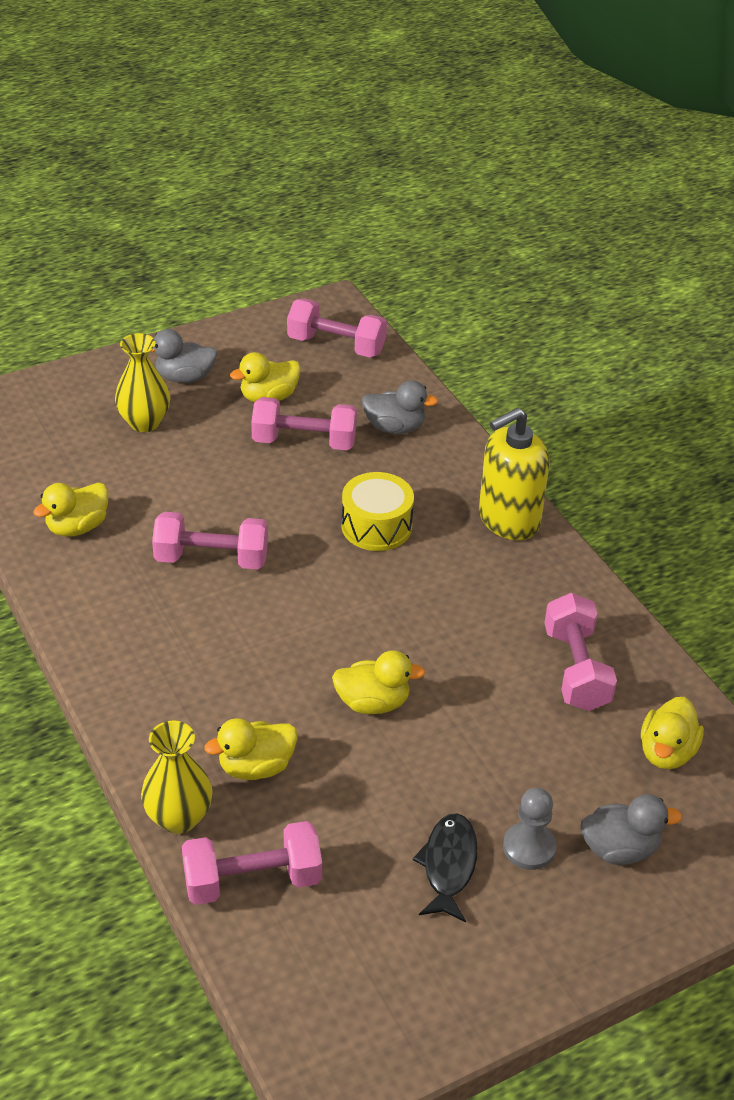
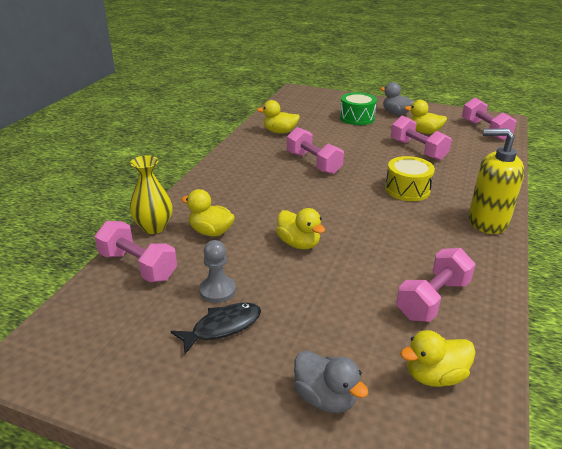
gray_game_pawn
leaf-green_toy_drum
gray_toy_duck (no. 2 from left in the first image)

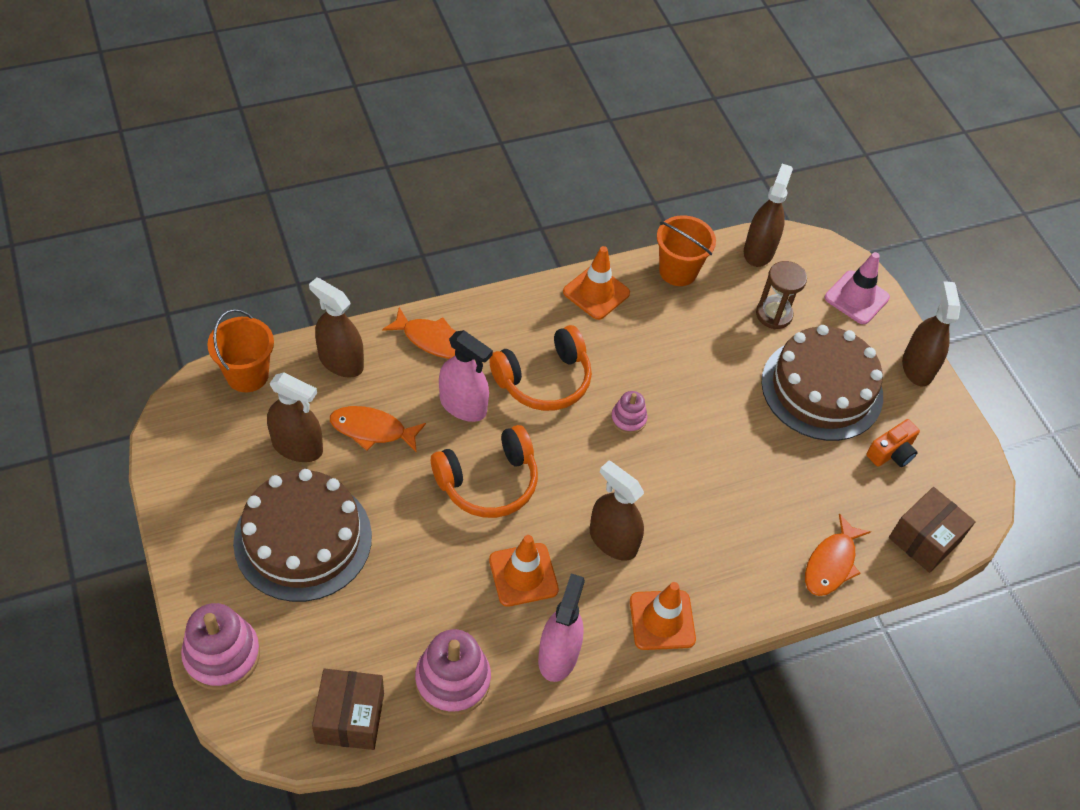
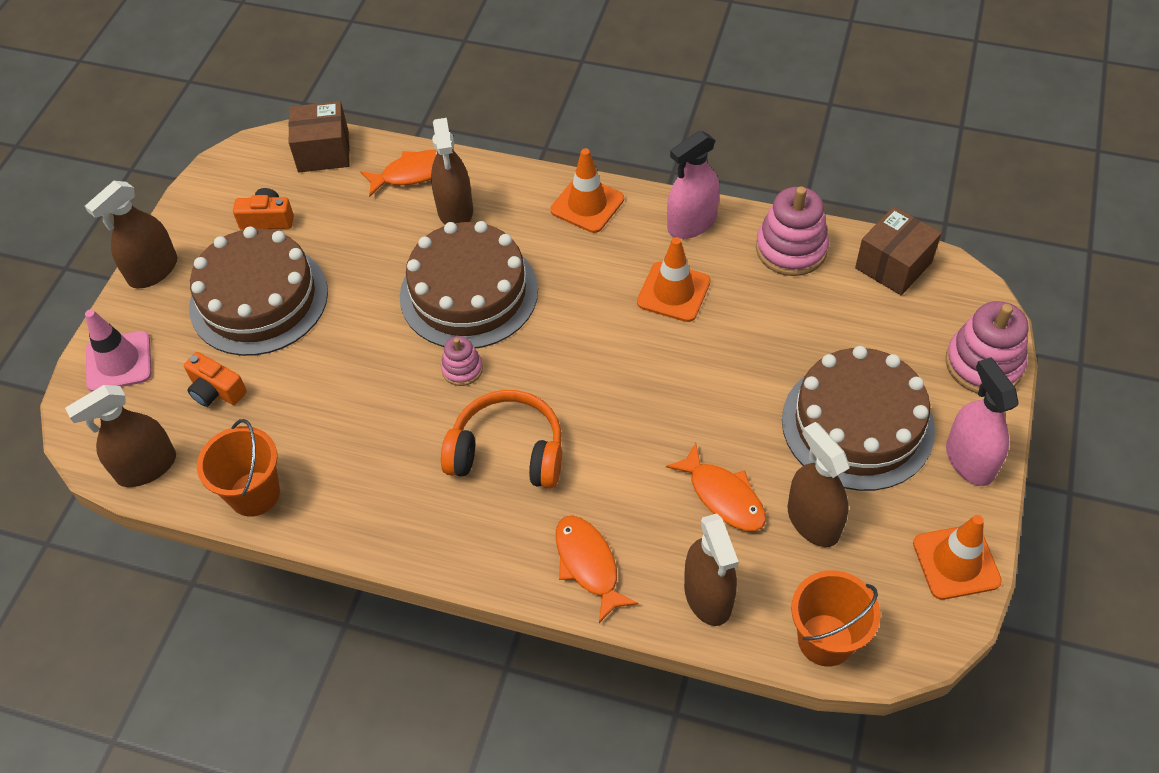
orange-coloured_photo_camera (no. 1 from left)
brown_gateau (no. 2 from left)
brown_sprayer (no. 3 from left)
orange-coloured_safety_cone (no. 3 from left)
rosy_sprayer (no. 2 from left)
orange-coloured_over-ear_headphones (no. 1 from left in the first image)

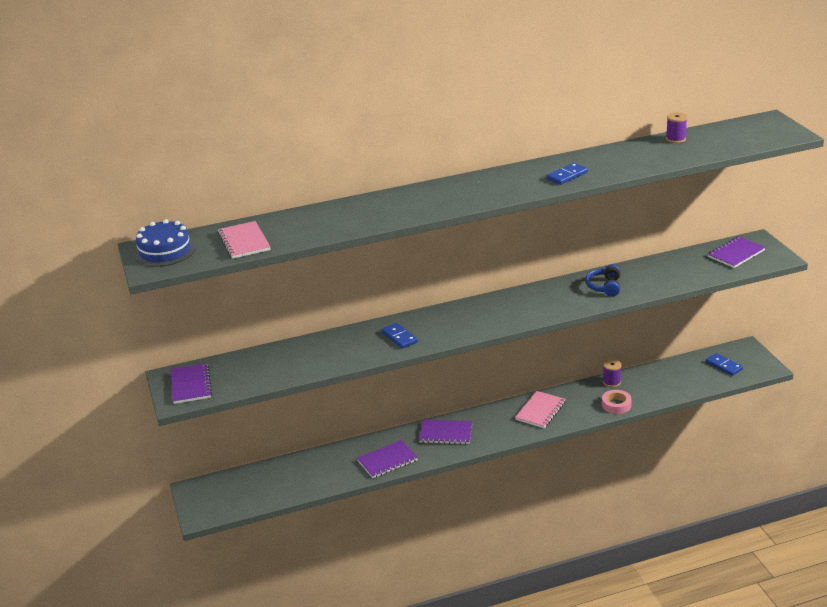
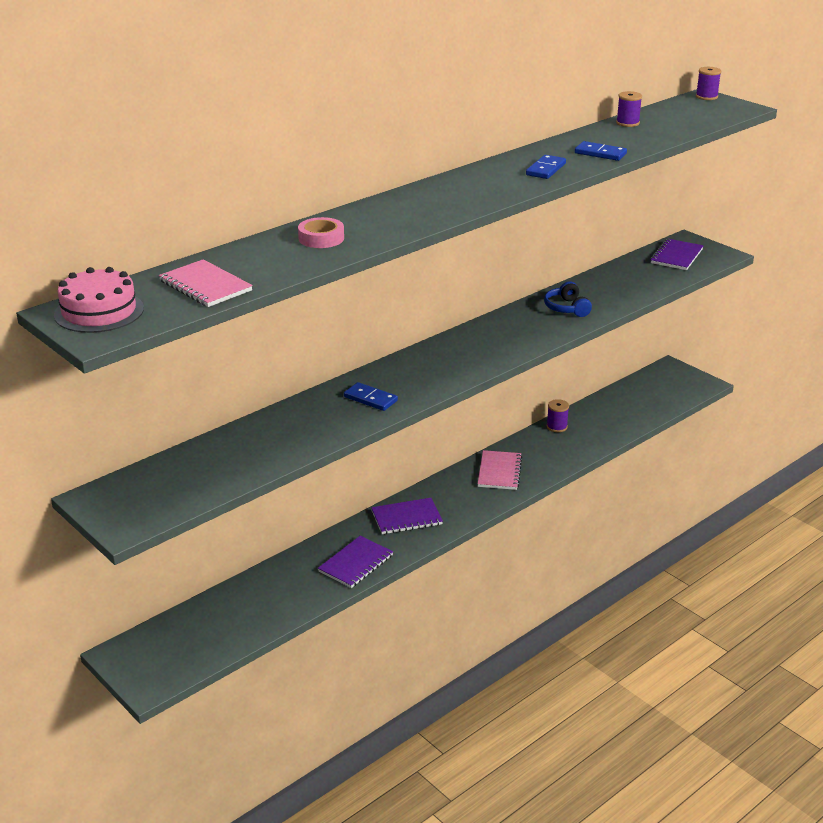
rosy_gateau
rosy_roll_of_tape
cobalt_domino (no. 3 from left)
royal_purple_reel_of_thread (no. 3 from left)
royal_purple_exercise_book (no. 1 from left in the first image)

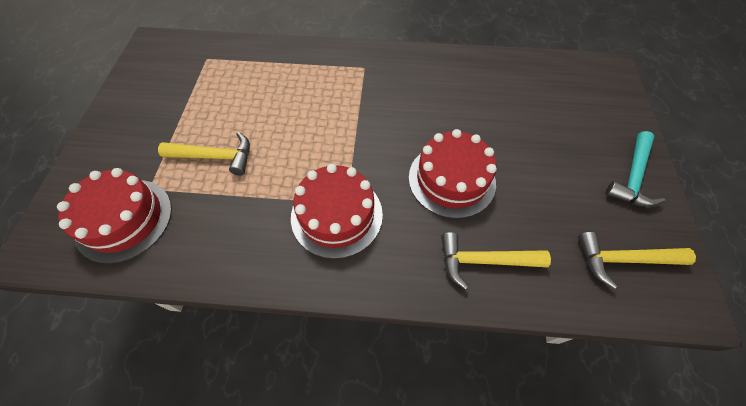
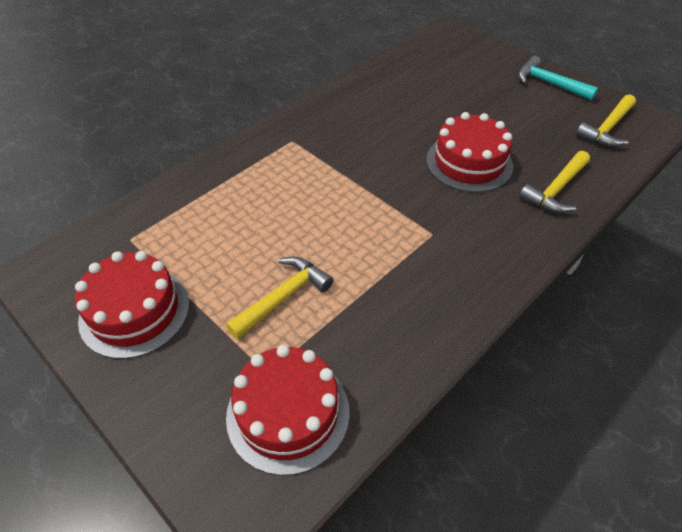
red_gateau (no. 1 from left)
turquoise_claw_hammer

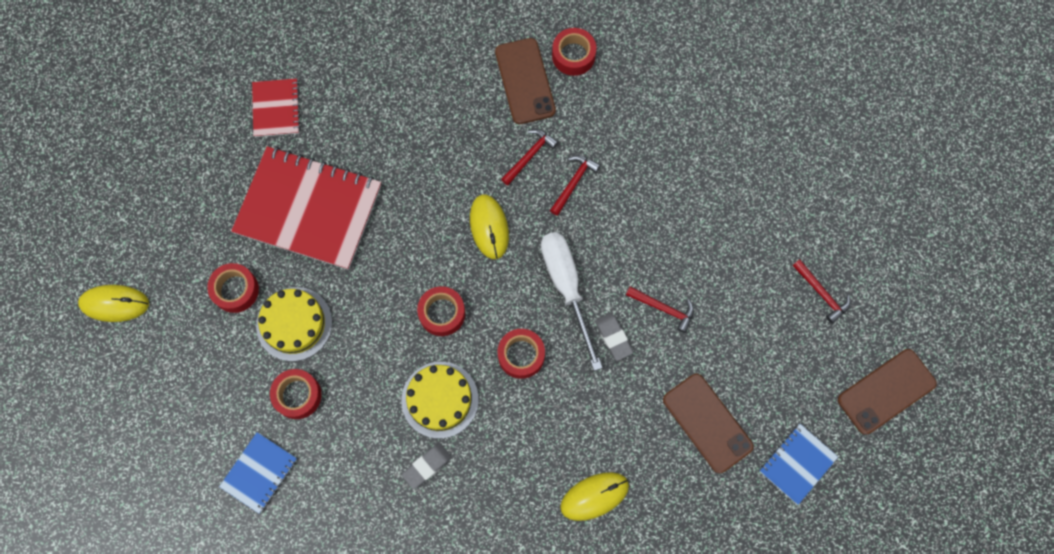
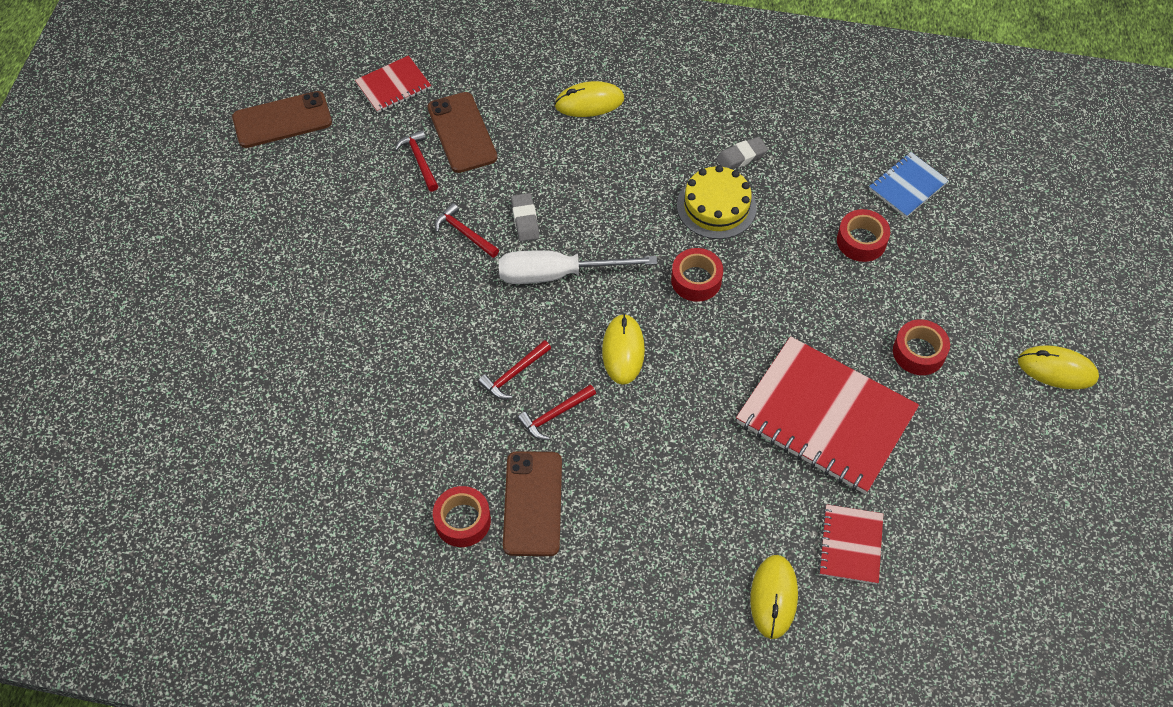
red_exercise_book (no. 1 from left)
red_claw_hammer (no. 1 from left)
pure_white_screwdriver
yellow_computer_mouse (no. 3 from left)
yellow_gateau (no. 1 from left in the first image)
red_roll_of_tape (no. 4 from left in the first image)

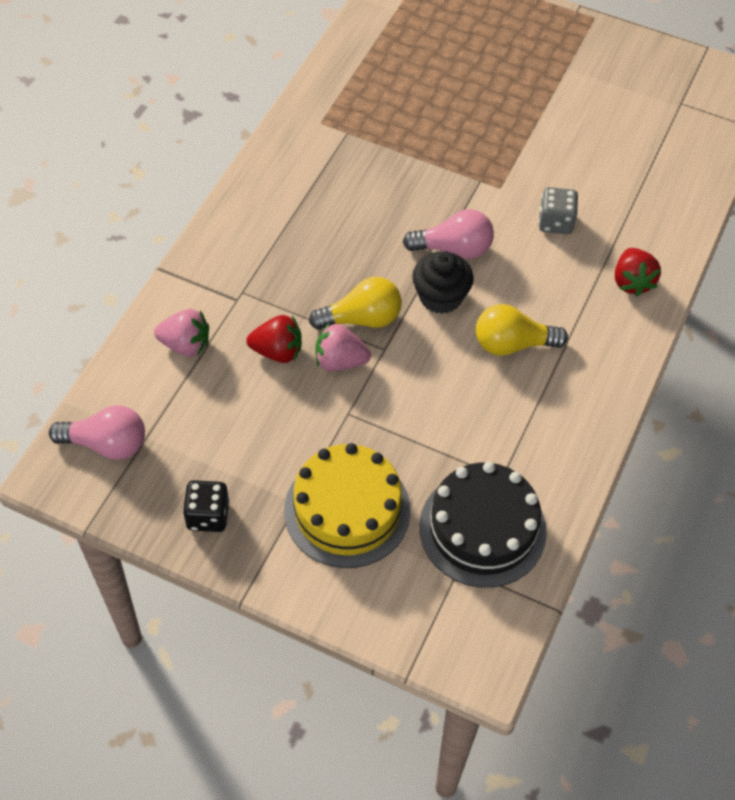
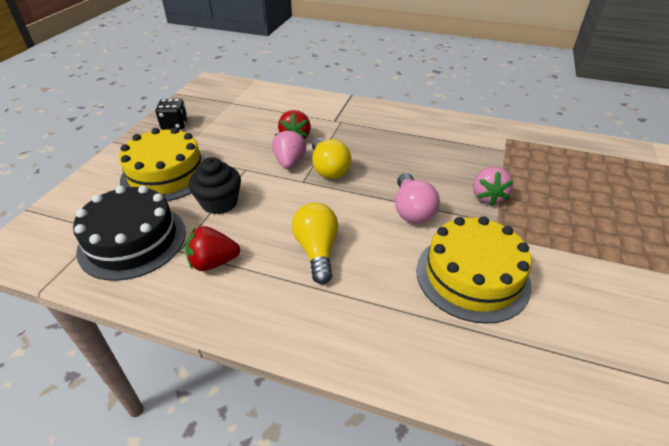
red_berry (no. 1 from left)
ebony_cupcake
yellow_gateau (no. 2 from left)
rosy_berry (no. 2 from left)
rosy_light_bulb (no. 1 from left in the first image)

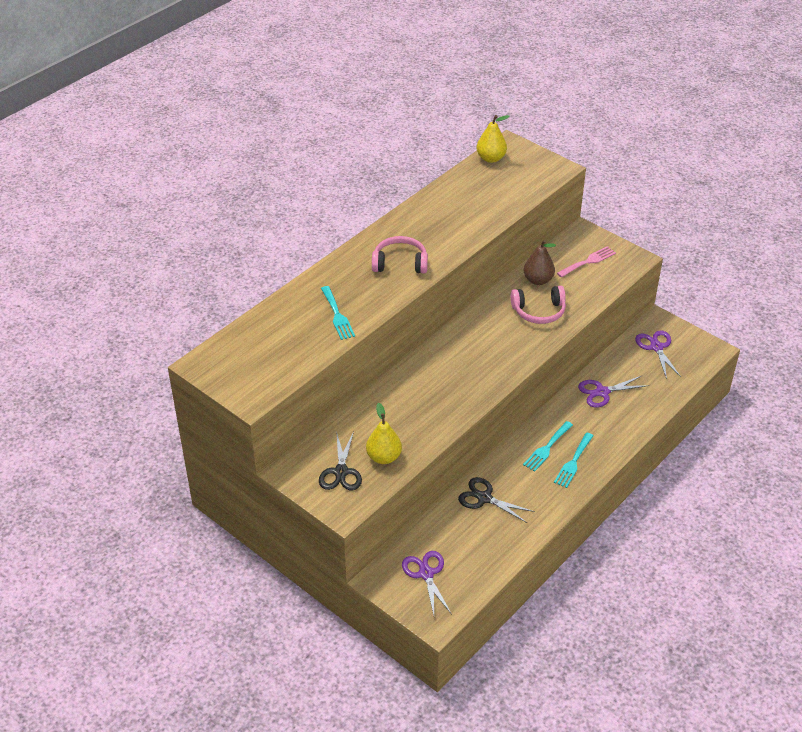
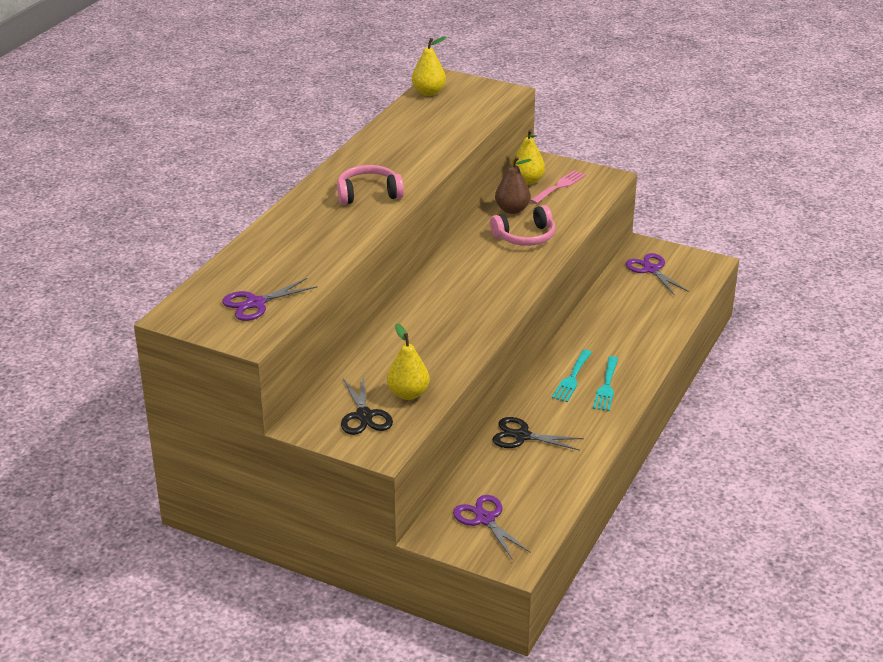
royal_purple_shears (no. 1 from left)
yellow_pear (no. 3 from left)
turquoise_table_fork (no. 1 from left in the first image)

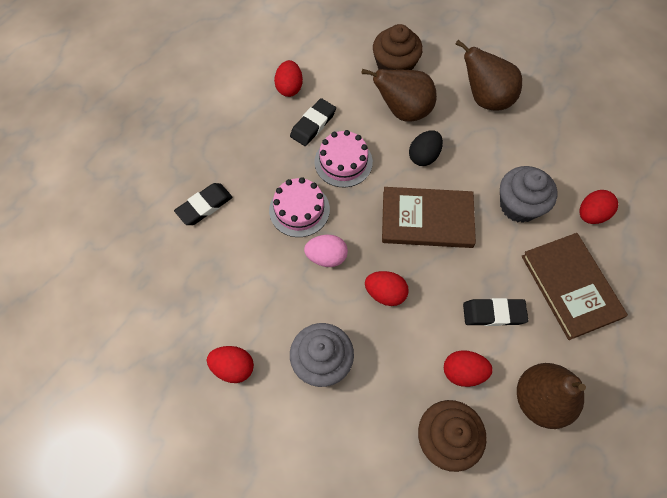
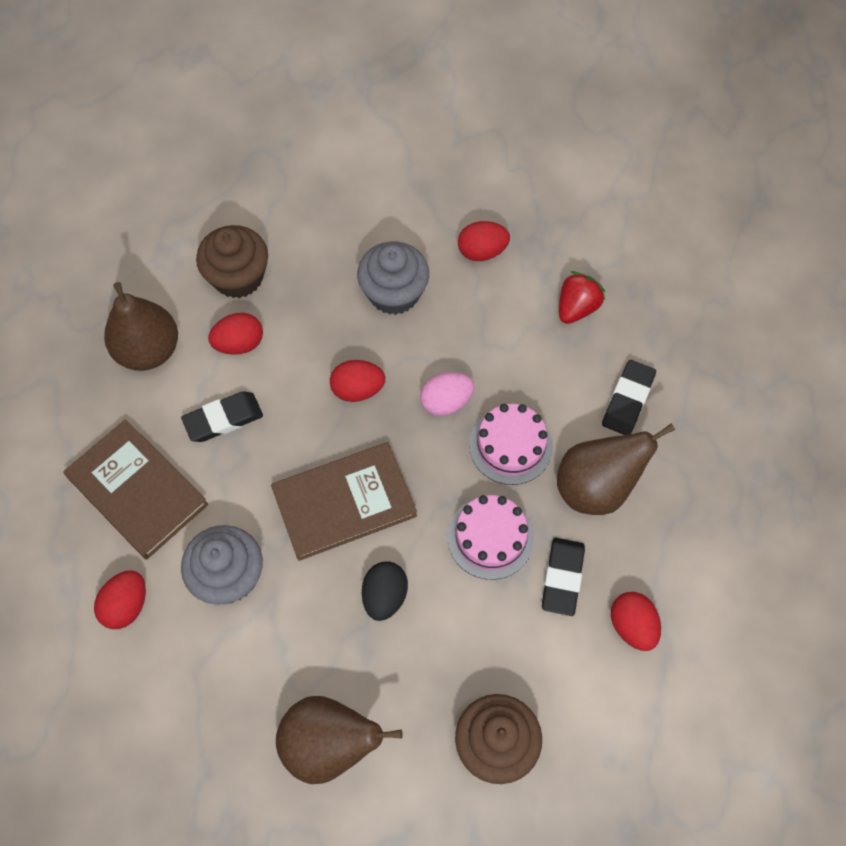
brown_pear (no. 3 from left)
red_berry

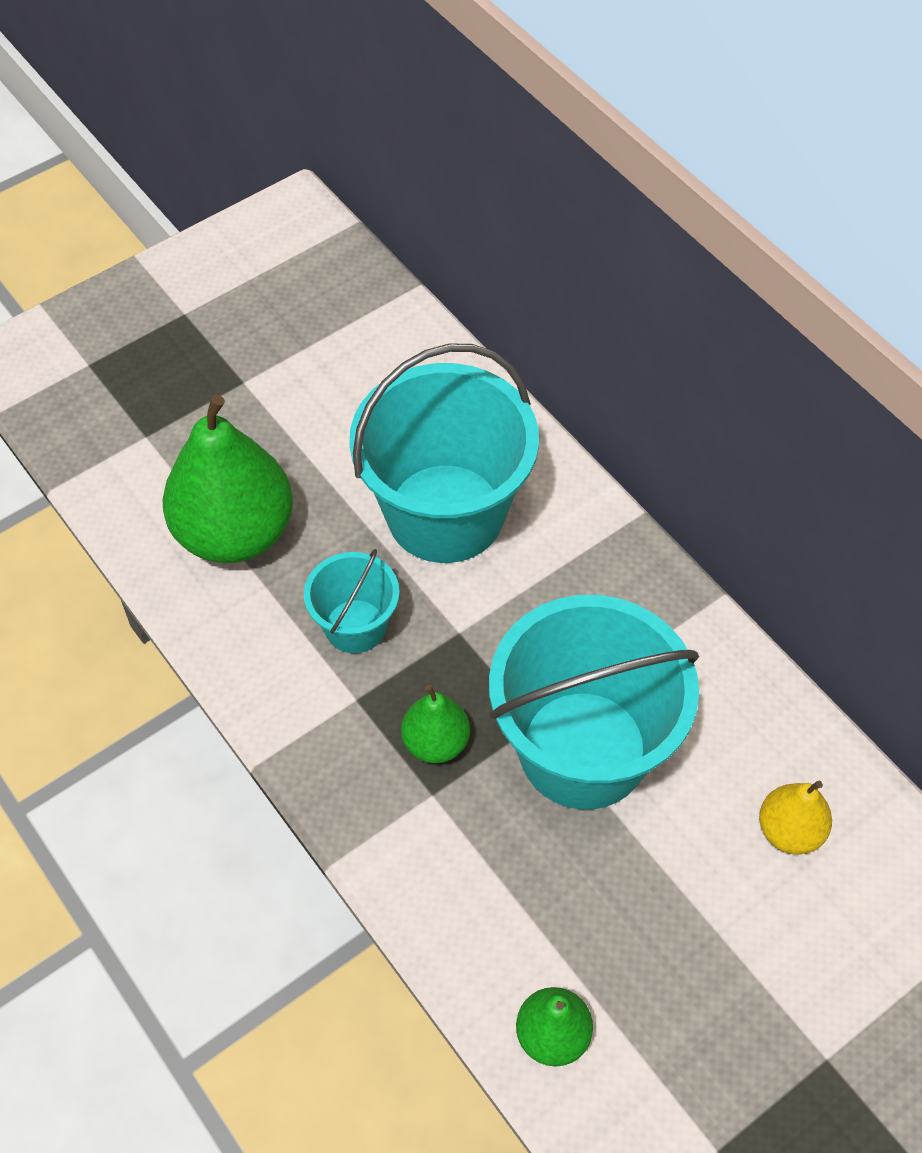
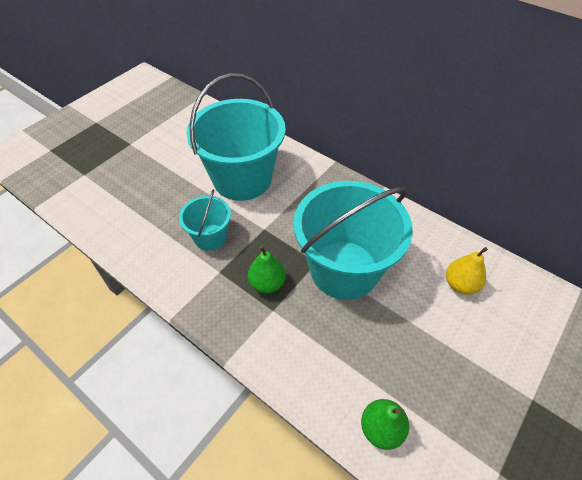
leaf-green_pear (no. 1 from left in the first image)

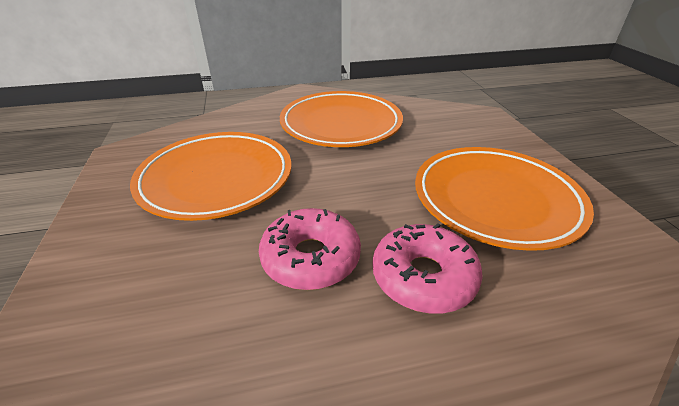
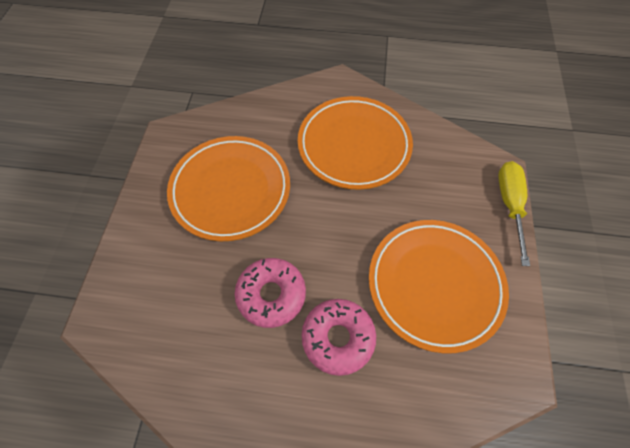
yellow_screwdriver

